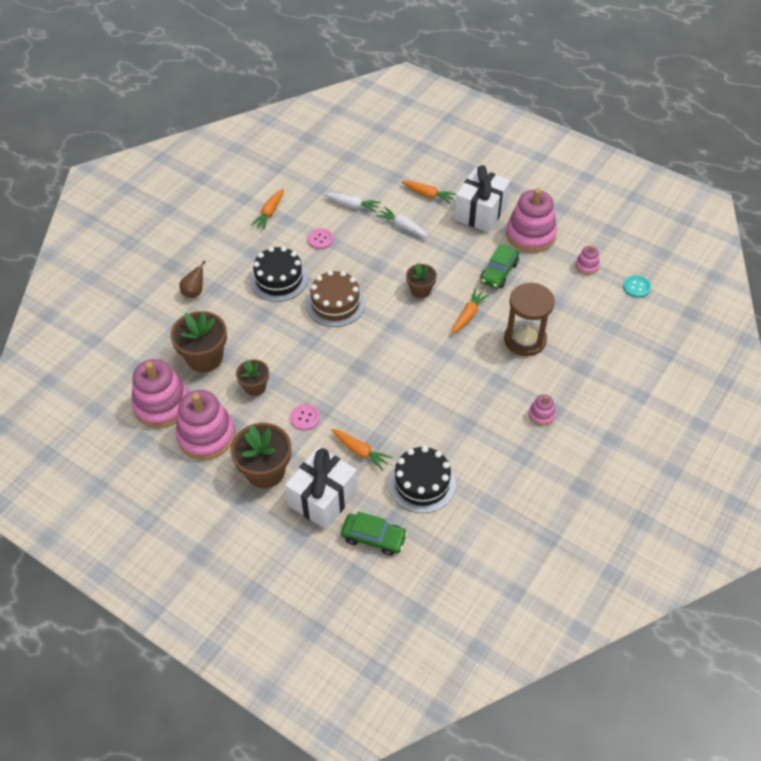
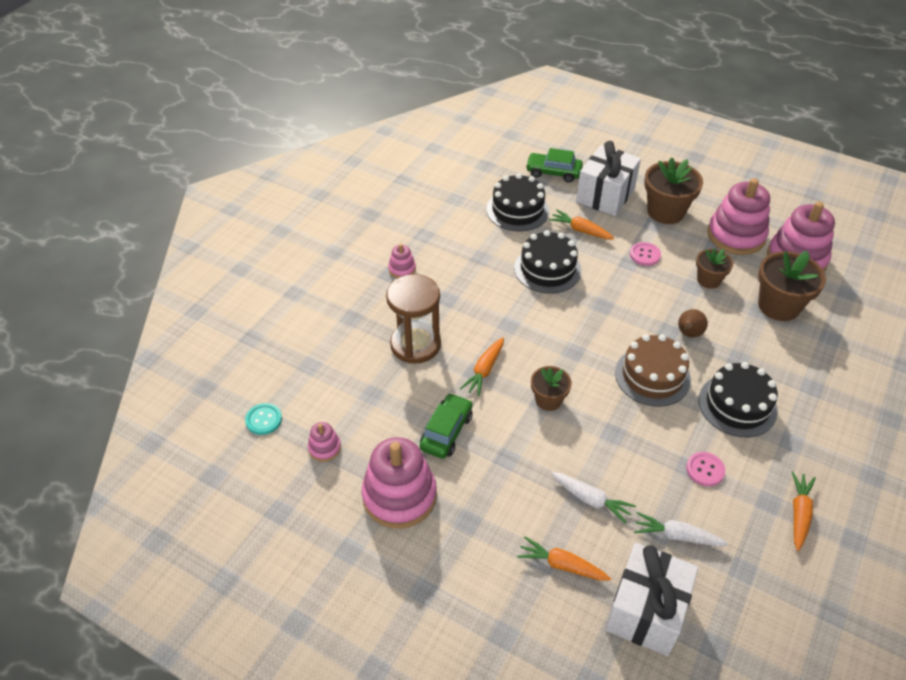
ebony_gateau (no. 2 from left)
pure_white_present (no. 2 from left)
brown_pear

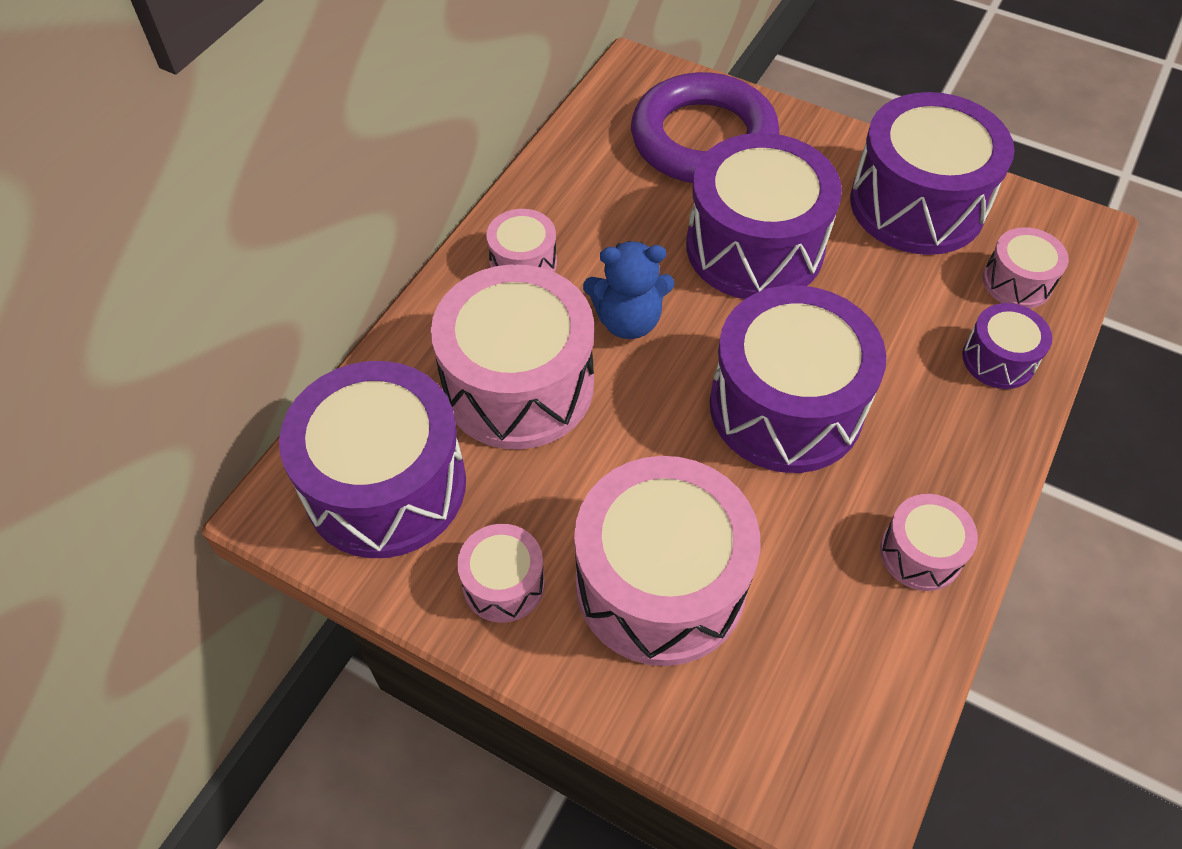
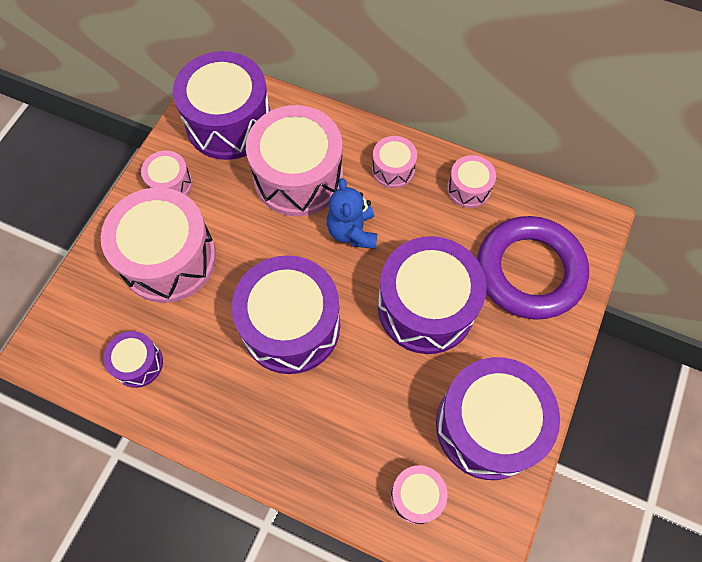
royal_purple_toy_drum (no. 1 from left)
rosy_toy_drum (no. 6 from left)

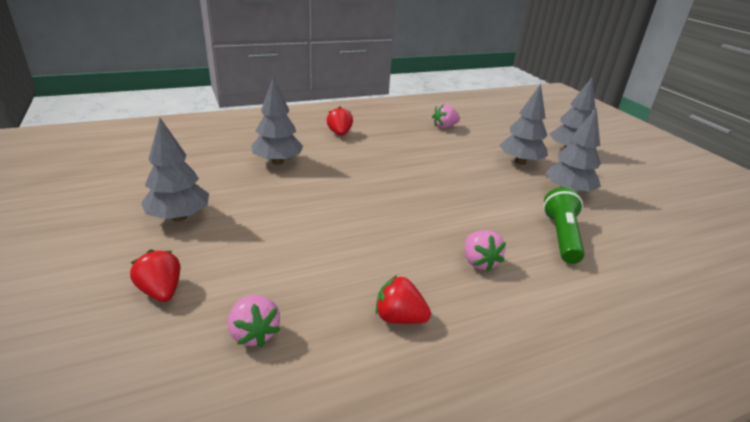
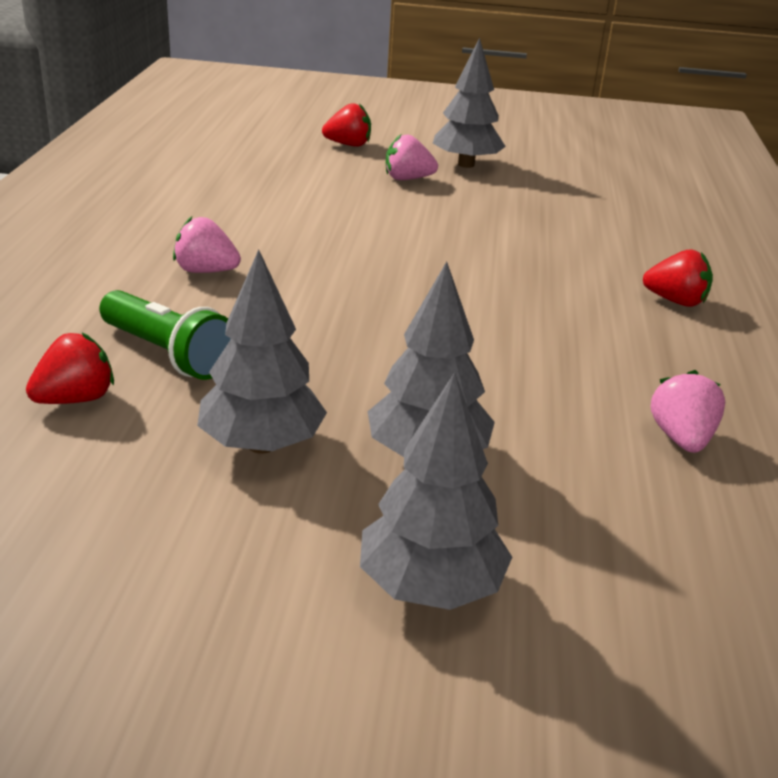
red_berry (no. 1 from left)
rosy_berry (no. 2 from left)
gray_tree (no. 2 from left in the first image)

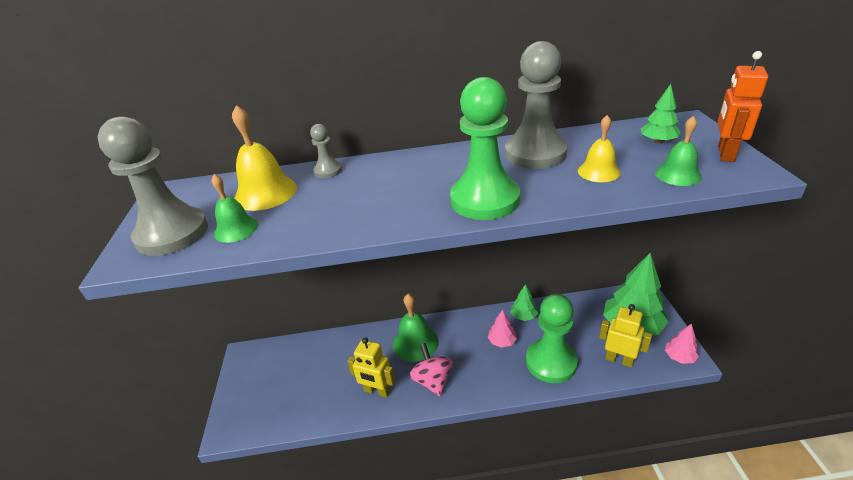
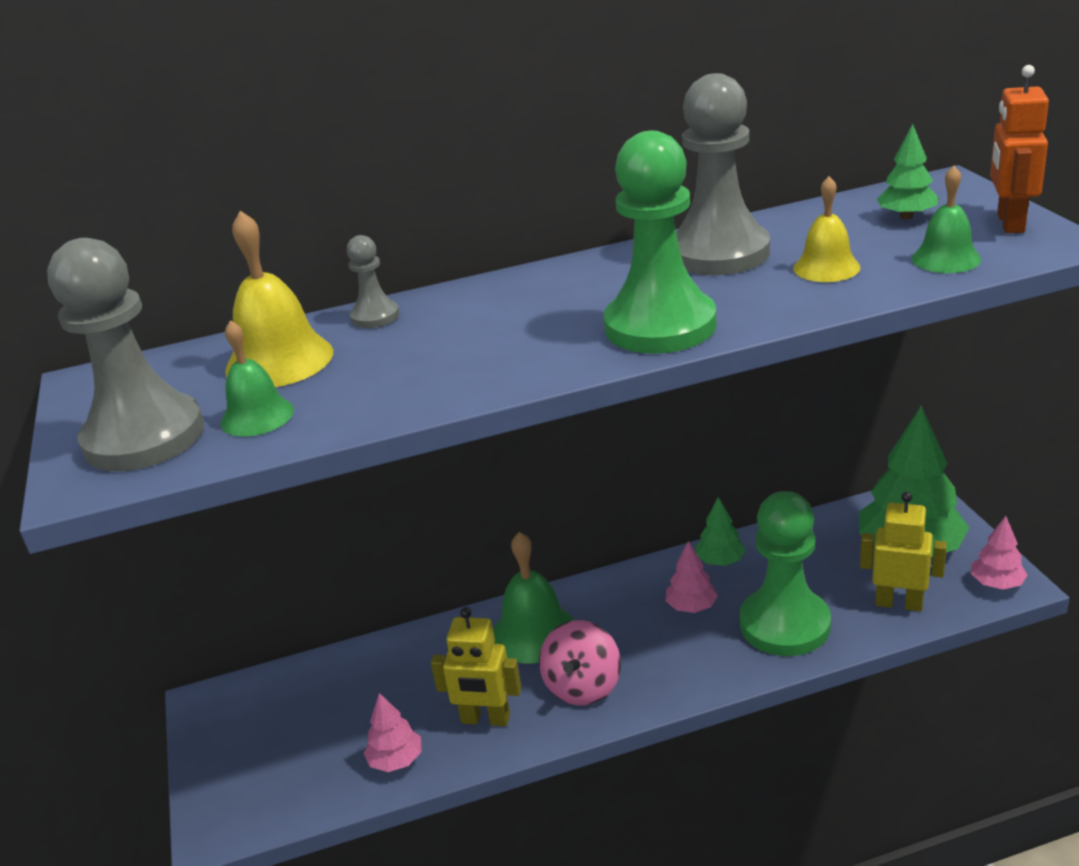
rosy_tree (no. 1 from left)
rosy_spinning_top

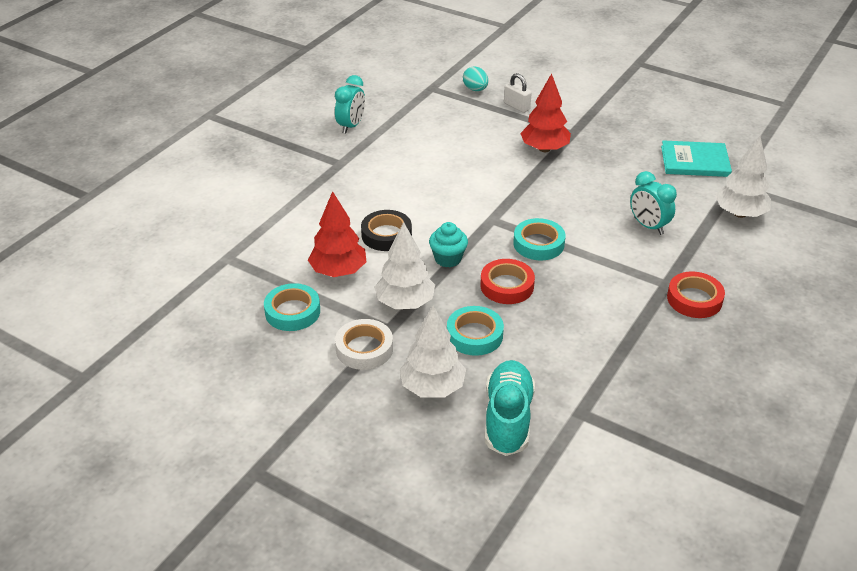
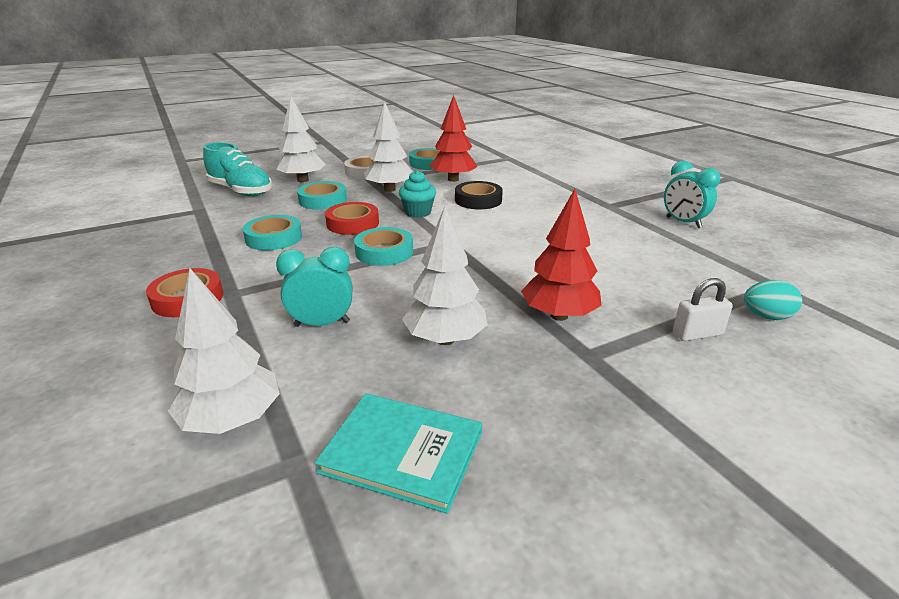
turquoise_roll_of_tape (no. 1 from left)
turquoise_hardcover
pure_white_tree (no. 4 from left)

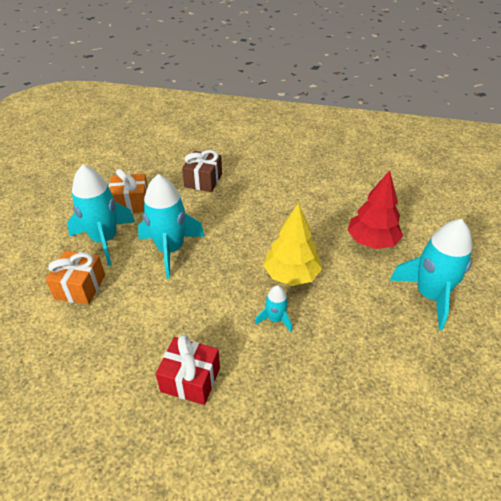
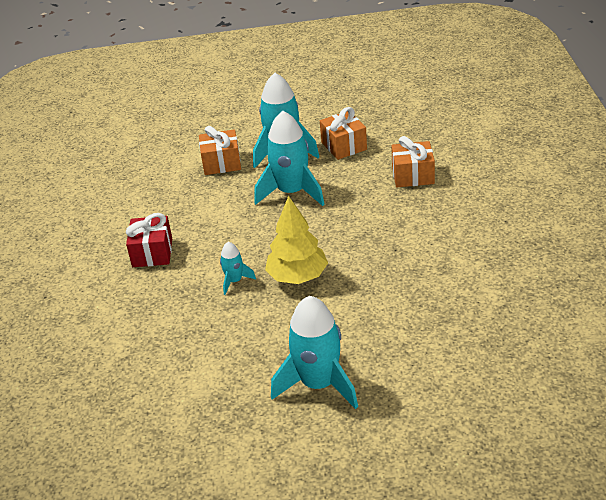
orange-coloured_present (no. 3 from left)
red_tree

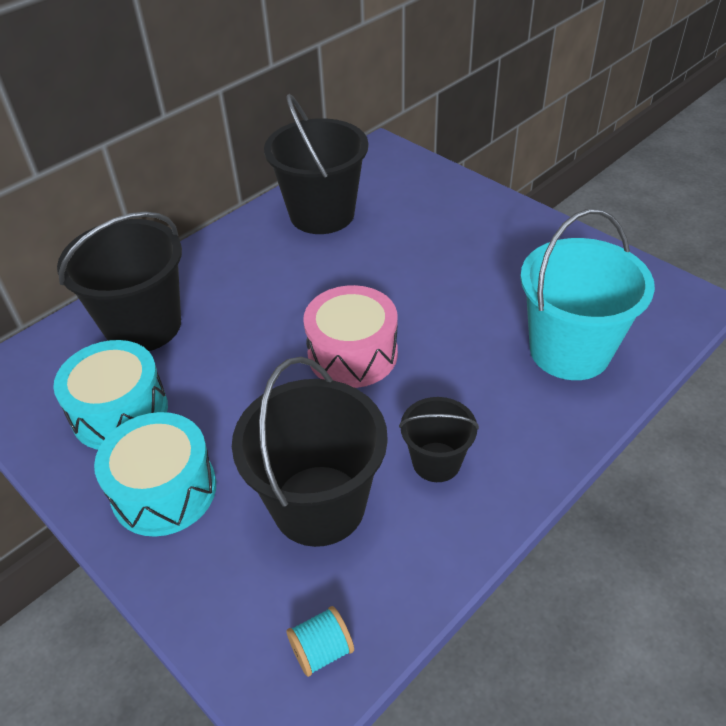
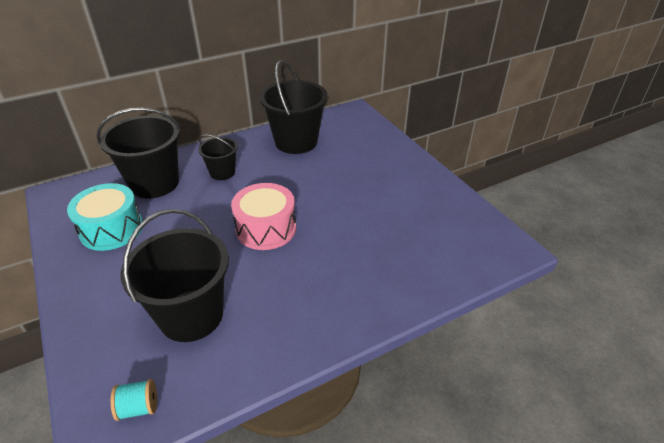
ebony_bucket (no. 3 from left)
turquoise_toy_drum (no. 2 from left in the first image)
turquoise_bucket

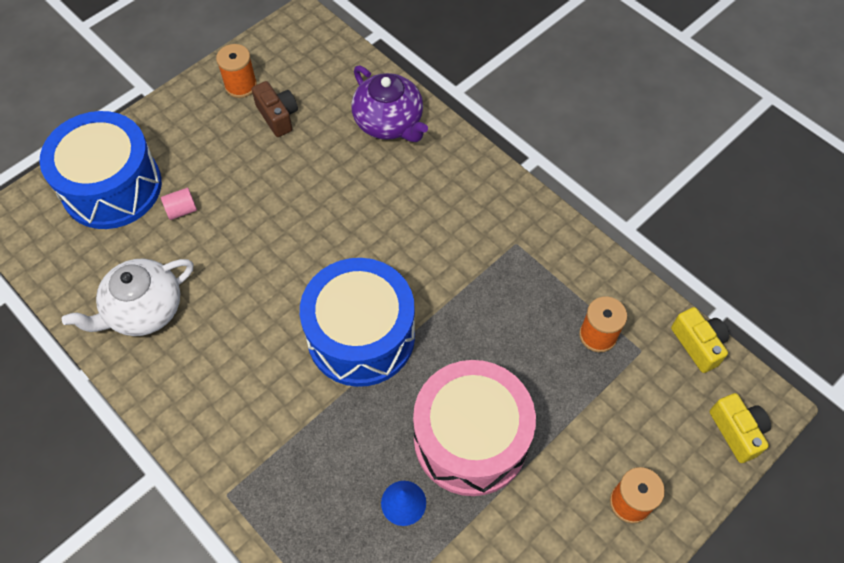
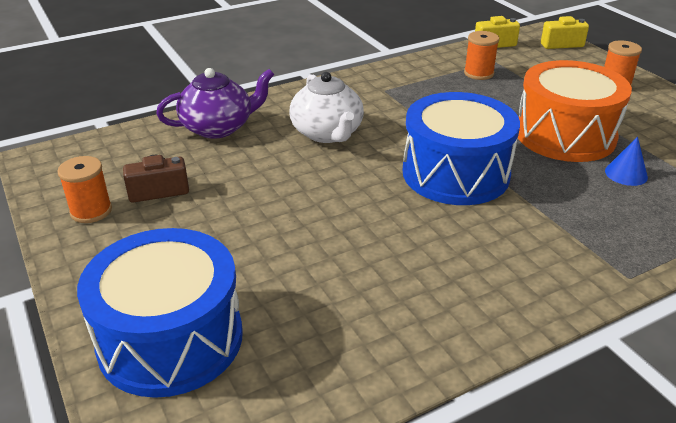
pure_white_china_teapot
orange-coloured_toy_drum
rosy_cylinder_shape

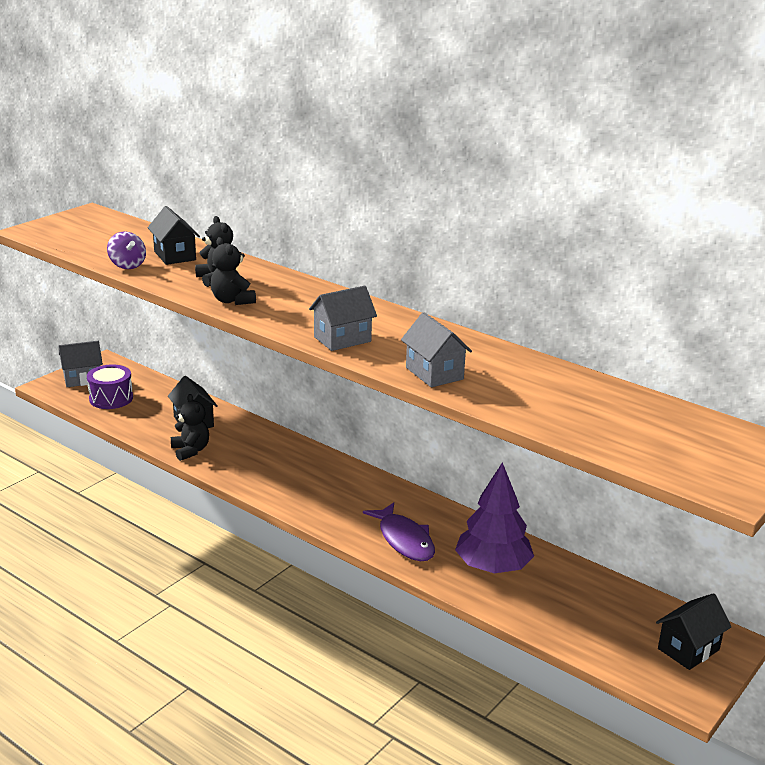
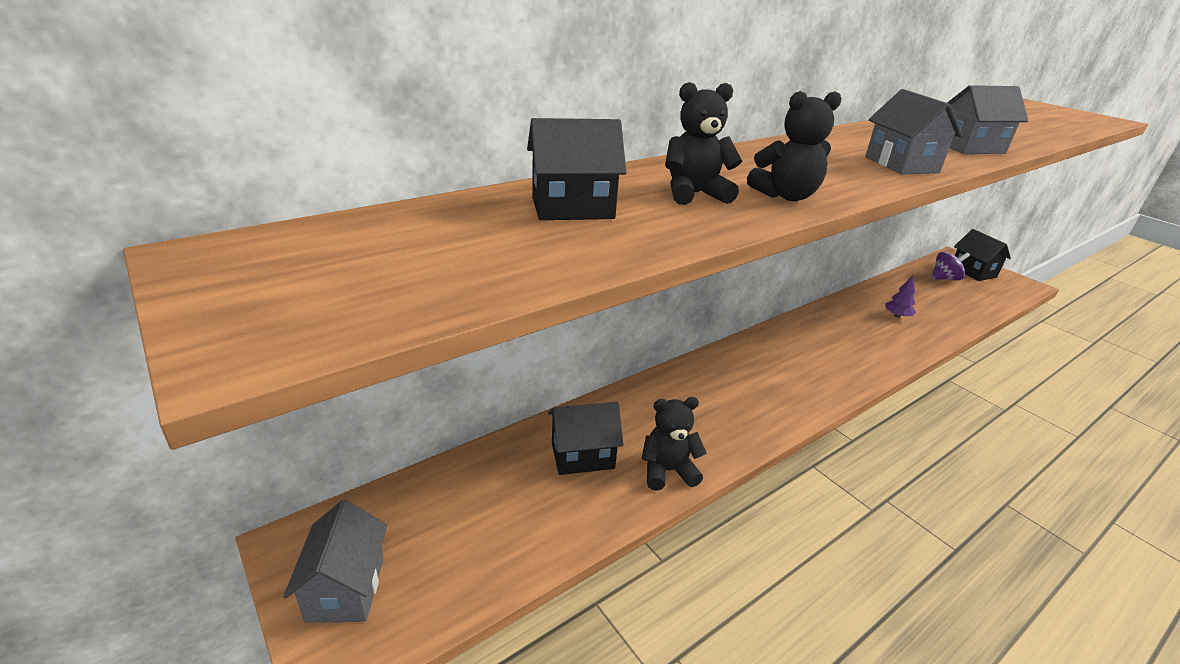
royal_purple_tree
royal_purple_spinning_top
royal_purple_toy_drum
royal_purple_fish

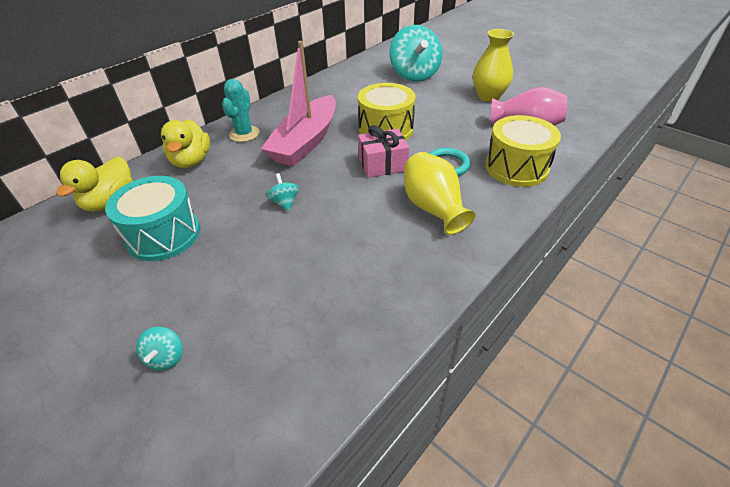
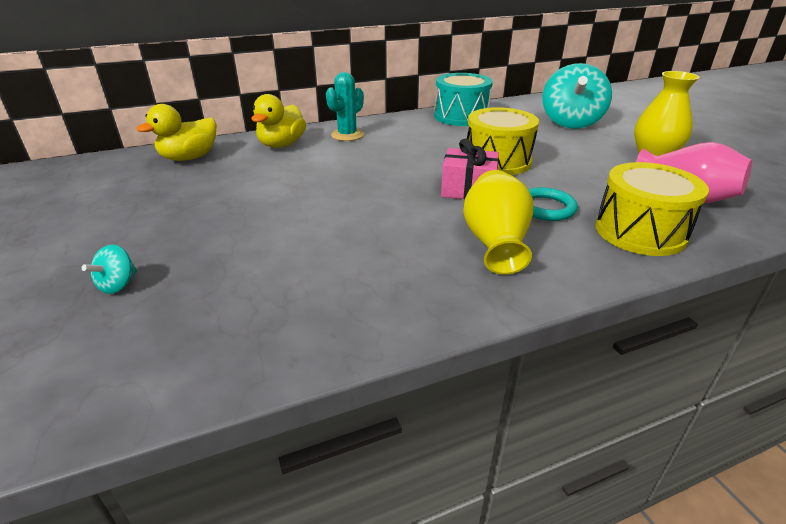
turquoise_toy_drum
rosy_boat
turquoise_spinning_top (no. 2 from left in the first image)

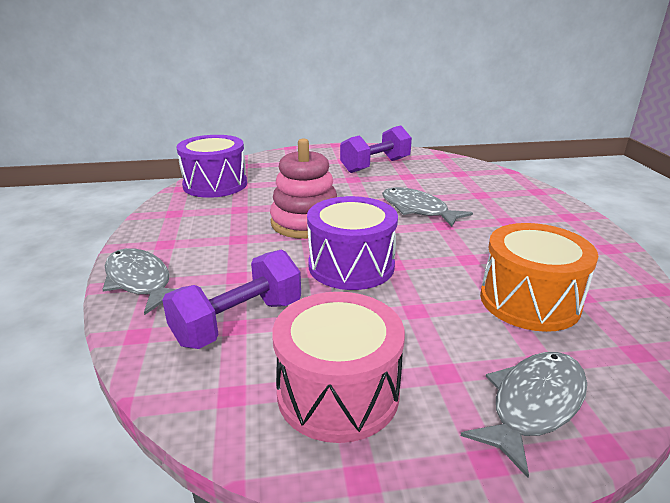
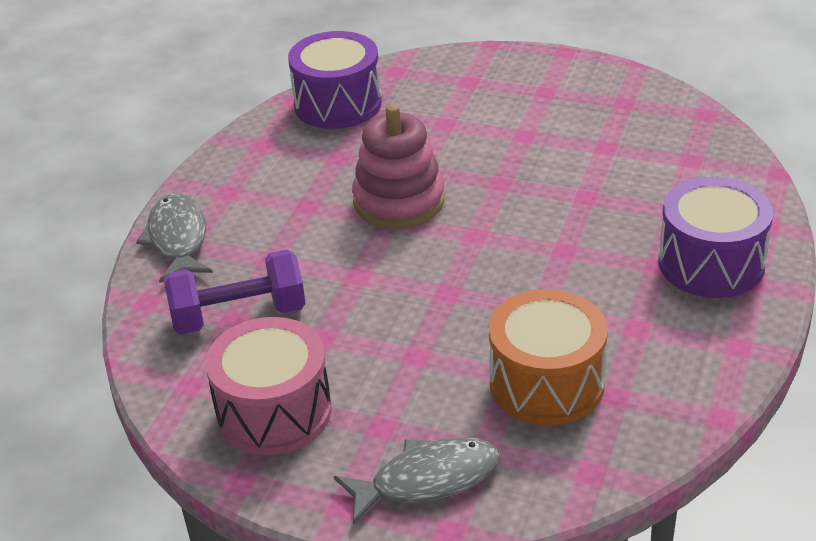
royal_purple_toy_drum (no. 2 from left)
royal_purple_hand_weight (no. 2 from left in the first image)
gray_fish (no. 2 from left in the first image)

